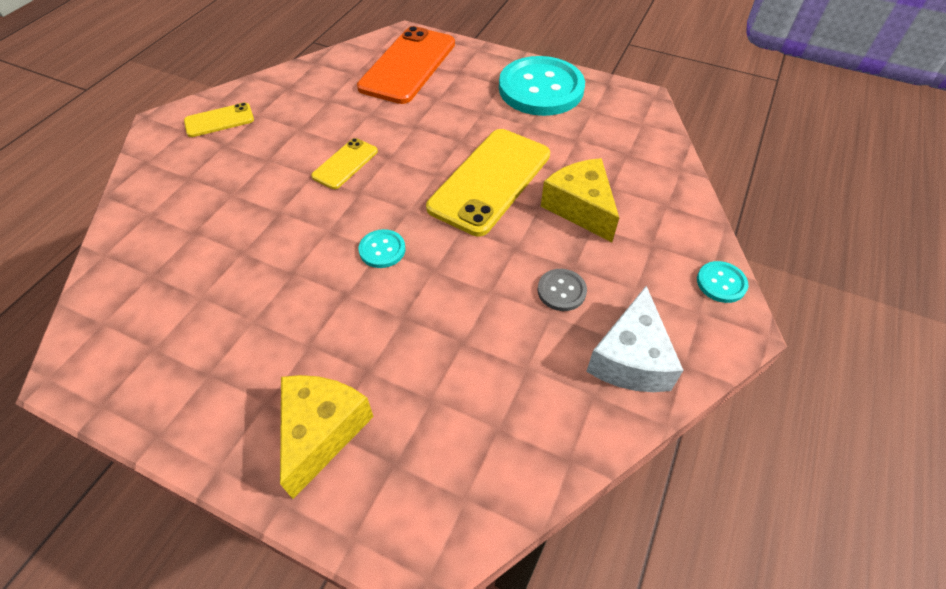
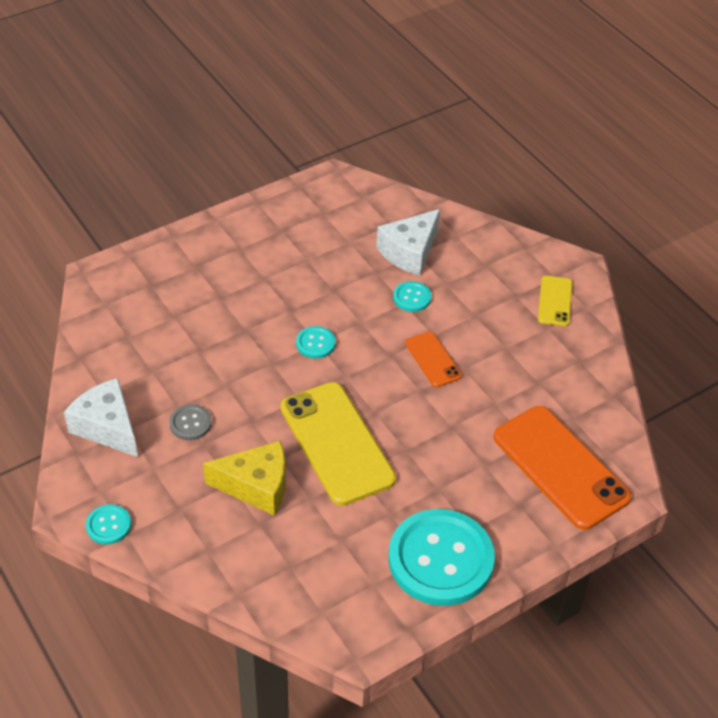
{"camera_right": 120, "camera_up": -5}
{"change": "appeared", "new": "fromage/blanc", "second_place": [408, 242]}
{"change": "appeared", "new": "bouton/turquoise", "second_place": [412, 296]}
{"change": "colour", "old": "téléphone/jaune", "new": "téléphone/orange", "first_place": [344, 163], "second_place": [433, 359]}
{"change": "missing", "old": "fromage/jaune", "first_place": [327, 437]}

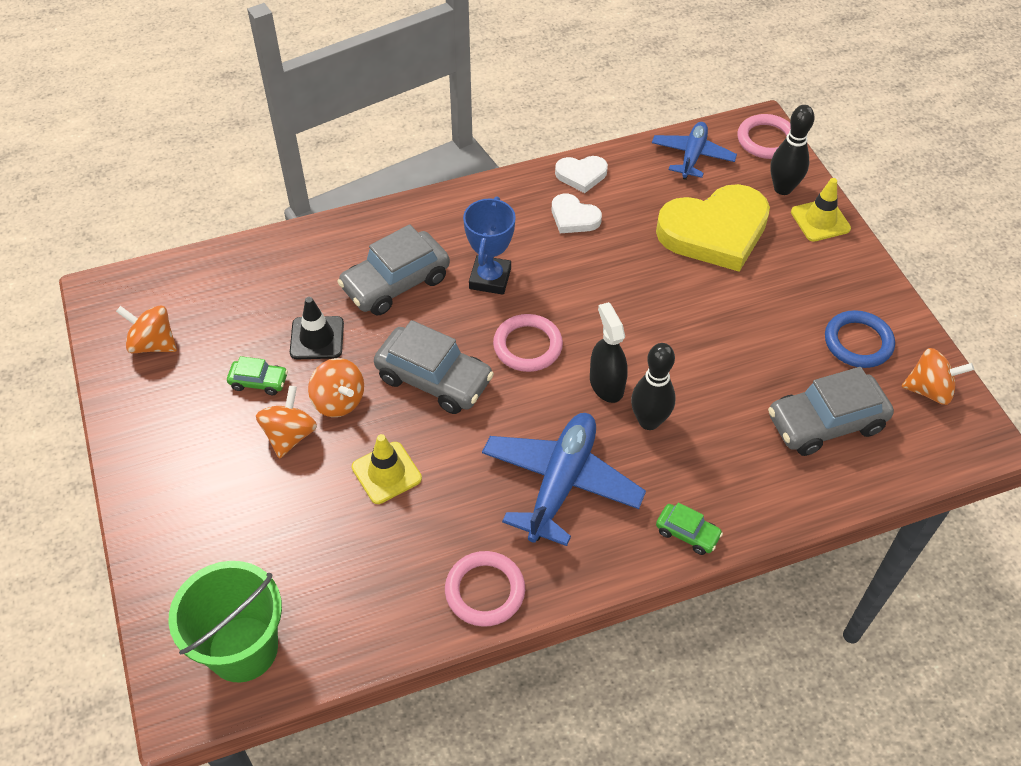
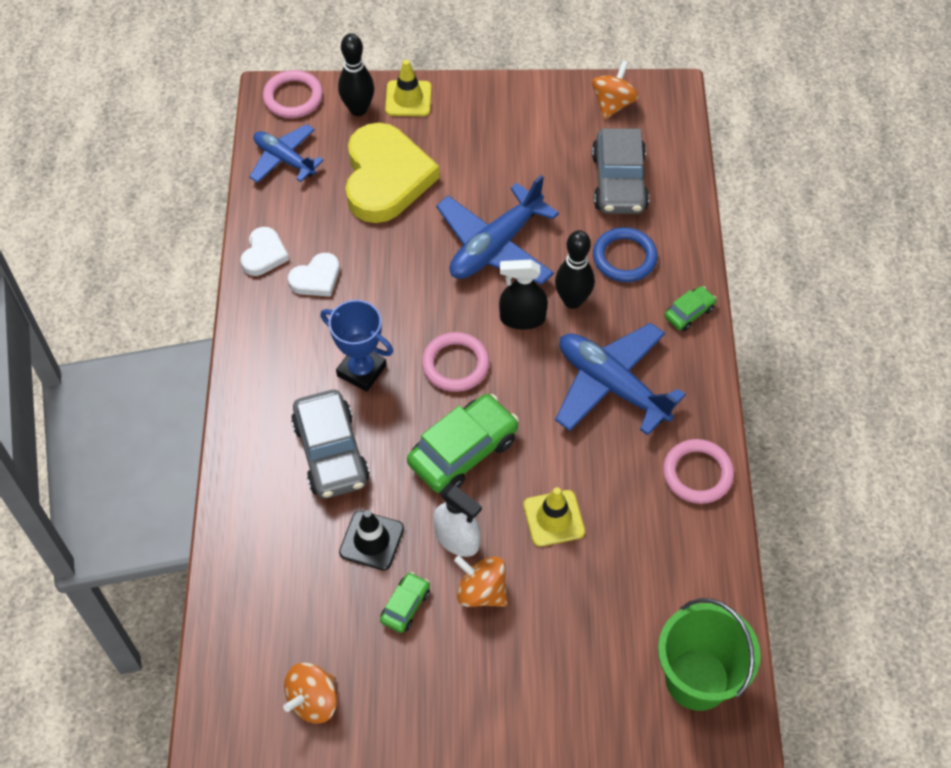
{"camera_right": -70, "camera_up": 5}
{"change": "colour", "old": "voiture/gris", "new": "voiture/vert", "first_place": [434, 367], "second_place": [463, 443]}
{"change": "exchanged", "old": "toupie/orange", "new": "vaporisateur/blanc", "first_place": [336, 387], "second_place": [458, 520]}
{"change": "appeared", "new": "avion/bleu", "second_place": [497, 230]}
{"change": "relocated", "old": "anneau/bleu", "first_place": [860, 339], "second_place": [625, 254]}

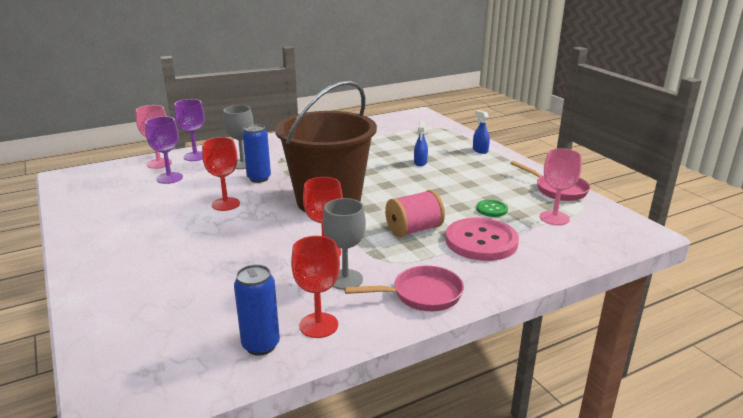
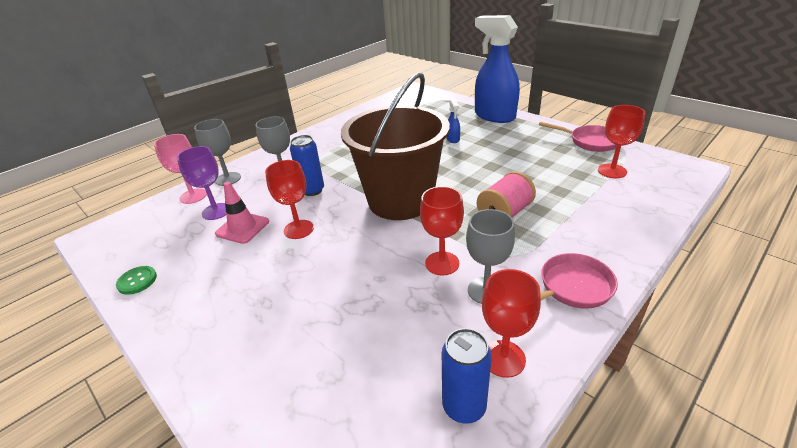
{"camera_right": -15, "camera_up": 10}
{"change": "relocated", "old": "bouton/vert", "first_place": [492, 208], "second_place": [136, 280]}
{"change": "colour", "old": "verre à pied/violet", "new": "verre à pied/gris", "first_place": [189, 130], "second_place": [217, 152]}
{"change": "appeared", "new": "cône de chantier/rose", "second_place": [242, 213]}
{"change": "size", "old": "vaporisateur/bleu", "first_place": [481, 132], "second_place": [497, 69], "factor": 2.5}
{"change": "colour", "old": "verre à pied/rose", "new": "verre à pied/rouge", "first_place": [561, 186], "second_place": [621, 141]}
{"change": "missing", "old": "bouton/rose", "first_place": [482, 239]}

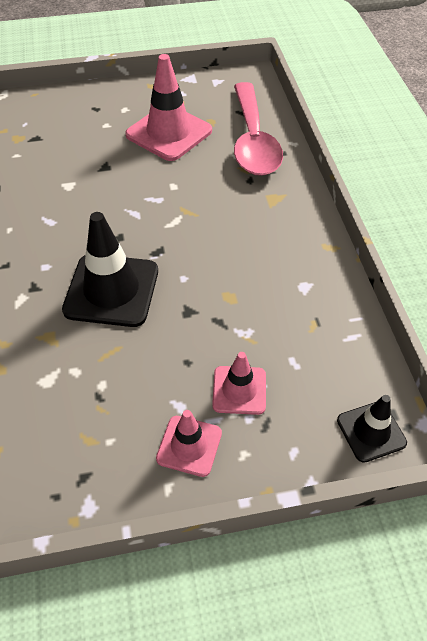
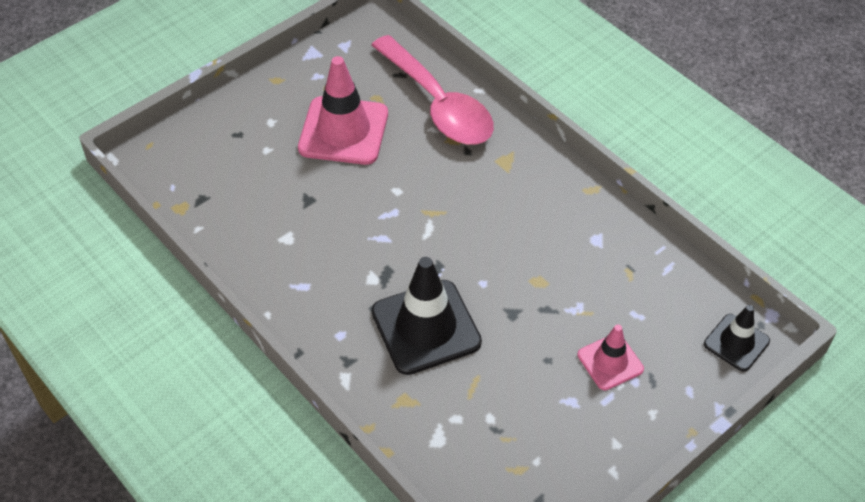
{"camera_right": -30, "camera_up": 0}
{"change": "missing", "old": "cône de chantier/rose", "first_place": [189, 443]}

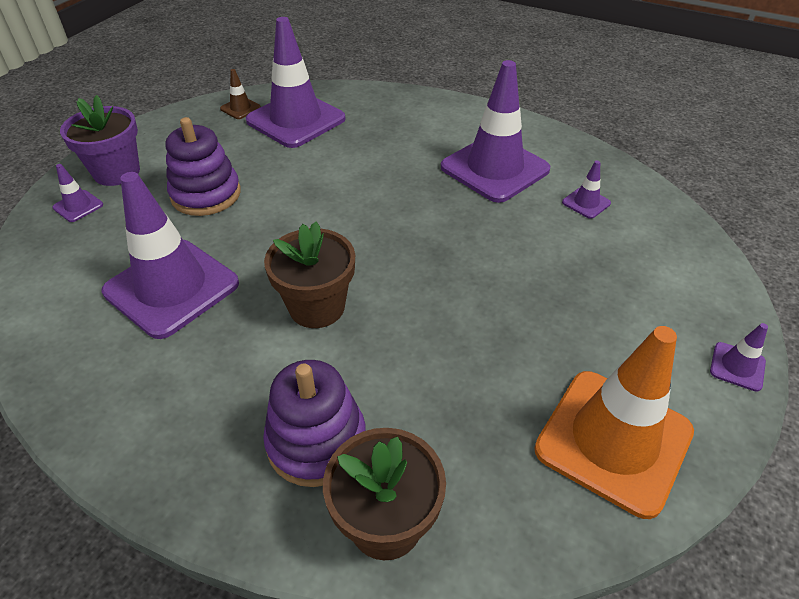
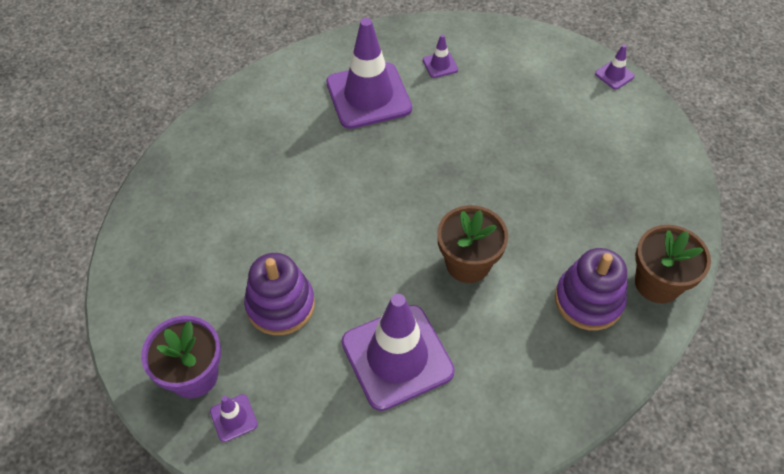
{"camera_right": -65, "camera_up": 10}
{"change": "missing", "old": "cône de chantier/marron", "first_place": [240, 94]}
{"change": "missing", "old": "cône de chantier/violet", "first_place": [295, 82]}
{"change": "missing", "old": "cône de chantier/orange", "first_place": [614, 422]}

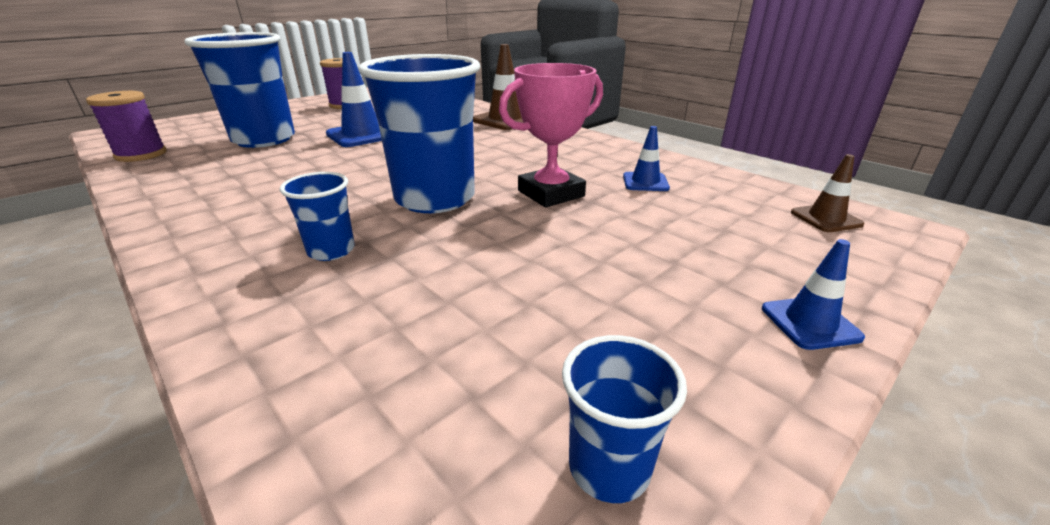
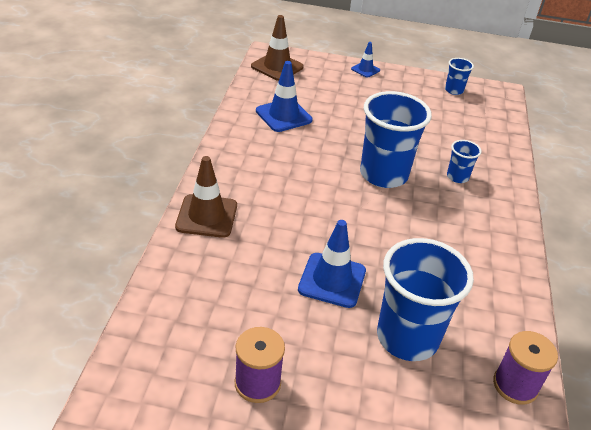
{"camera_right": -130, "camera_up": 10}
{"change": "size", "old": "cône de chantier/marron", "first_place": [828, 193], "second_place": [277, 48], "factor": 1.78}
{"change": "size", "old": "cône de chantier/bleu", "first_place": [646, 158], "second_place": [284, 96], "factor": 1.78}
{"change": "missing", "old": "trophée/rose", "first_place": [551, 135]}

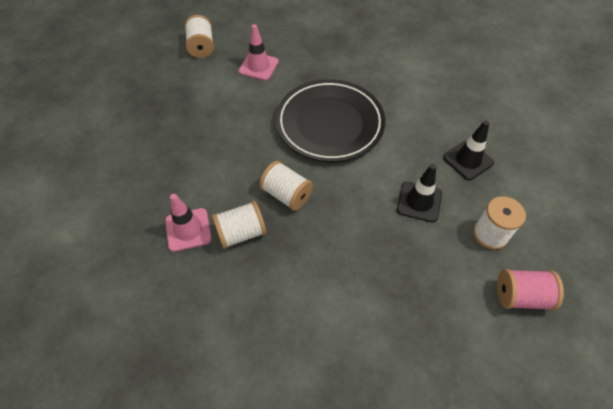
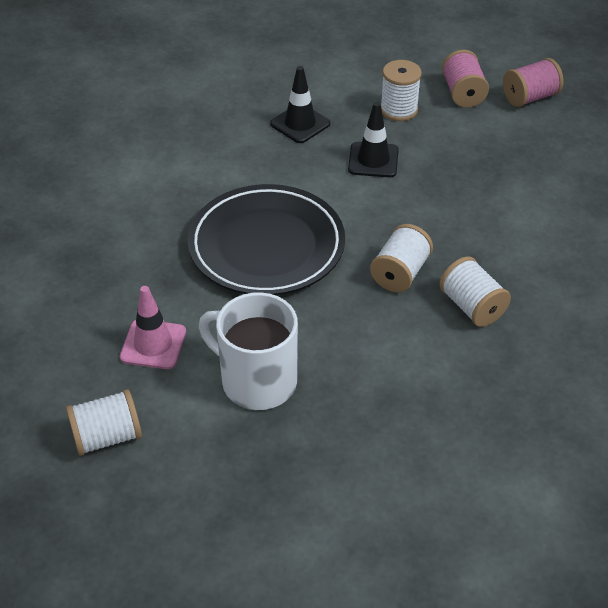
{"camera_right": -100, "camera_up": -10}
{"change": "appeared", "new": "tasse/blanc", "second_place": [248, 351]}
{"change": "appeared", "new": "bobine/rose", "second_place": [533, 82]}
{"change": "missing", "old": "cône de chantier/rose", "first_place": [188, 223]}

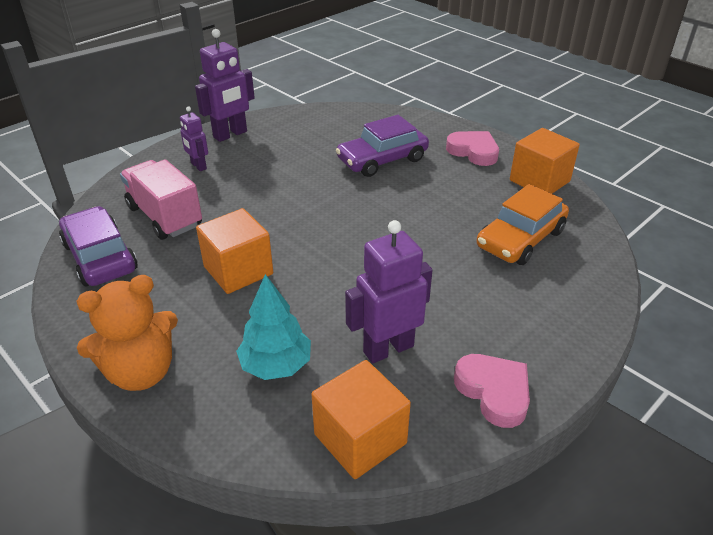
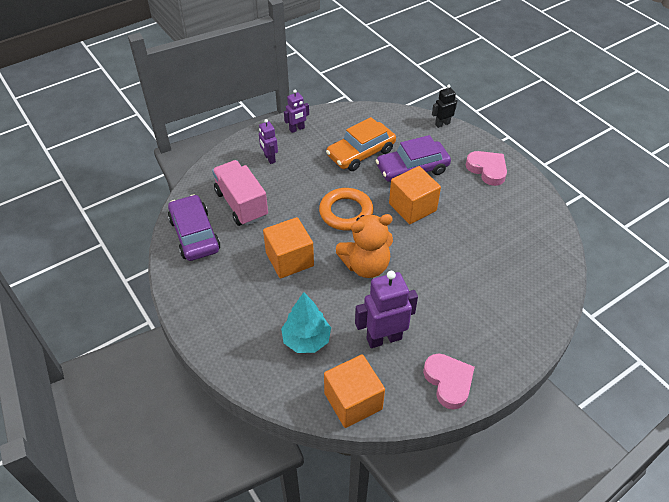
{"camera_right": 10, "camera_up": 10}
{"change": "size", "old": "robot/violet", "first_place": [225, 85], "second_place": [296, 111], "factor": 0.57}
{"change": "appeared", "new": "anneau/orange", "second_place": [346, 209]}
{"change": "relocated", "old": "voiture/orange", "first_place": [523, 224], "second_place": [361, 144]}
{"change": "relocated", "old": "ours en peluche/orange", "first_place": [127, 333], "second_place": [364, 246]}
{"change": "relocated", "old": "cube/orange", "first_place": [545, 161], "second_place": [415, 195]}
{"change": "appeared", "new": "robot/noir", "second_place": [445, 106]}

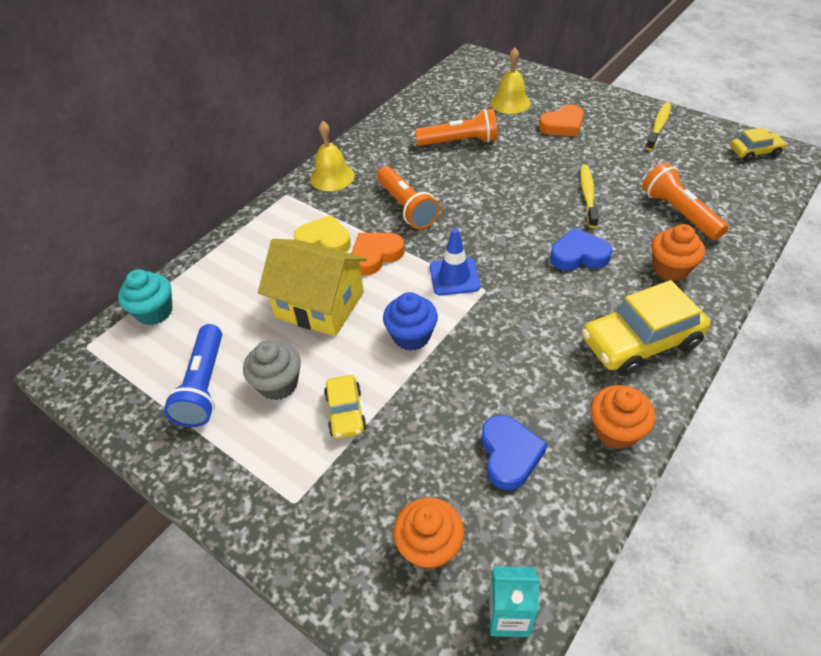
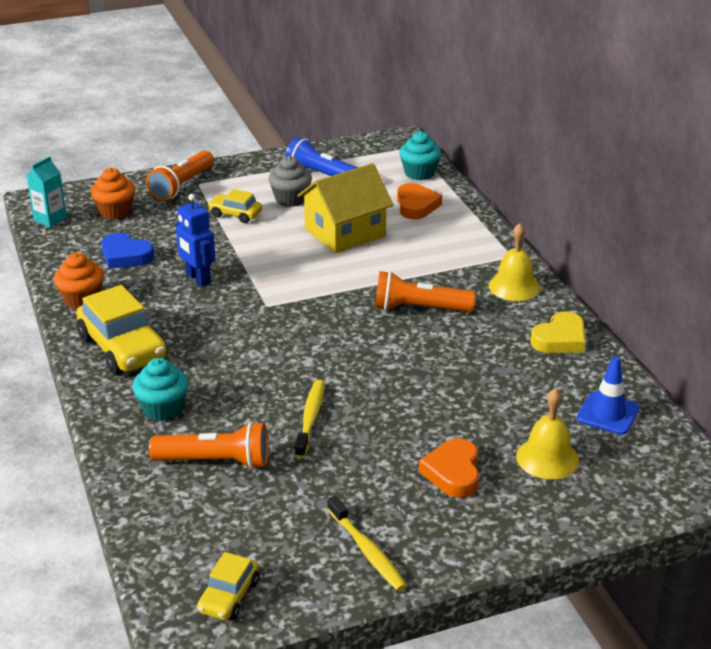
{"camera_right": 120, "camera_up": -15}
{"change": "spun", "old": "voiture/jaune", "first_place": [646, 328], "second_place": [122, 330], "degrees": 135}
{"change": "colour", "old": "muffin/orange", "new": "muffin/turquoise", "first_place": [678, 252], "second_place": [160, 389]}
{"change": "relocated", "old": "lampe de poche/orange", "first_place": [456, 127], "second_place": [180, 175]}
{"change": "appeared", "new": "robot/bleu", "second_place": [196, 240]}
{"change": "spun", "old": "brosse à dents/jaune", "first_place": [589, 196], "second_place": [310, 419], "degrees": -120}
{"change": "relocated", "old": "cœur/orange", "first_place": [378, 254], "second_place": [419, 201]}
{"change": "relocated", "old": "cœur/jaune", "first_place": [322, 233], "second_place": [557, 332]}
{"change": "relocated", "old": "cône de chantier/bleu", "first_place": [455, 262], "second_place": [608, 395]}
{"change": "missing", "old": "muffin/bleu", "first_place": [410, 321]}
{"change": "missing", "old": "cœur/bleu", "first_place": [581, 249]}

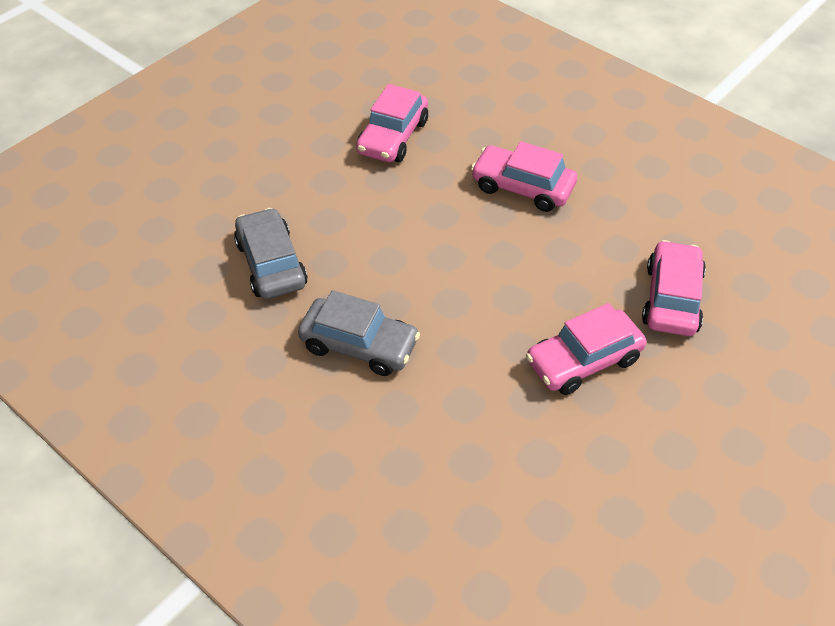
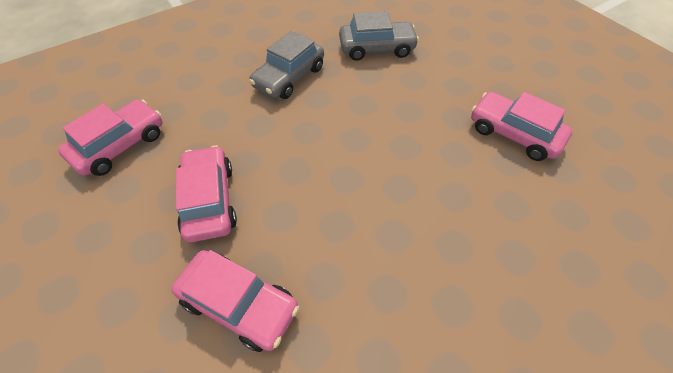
{"camera_right": 105, "camera_up": 5}
{"change": "relocated", "old": "voiture/rose", "first_place": [524, 176], "second_place": [110, 137]}

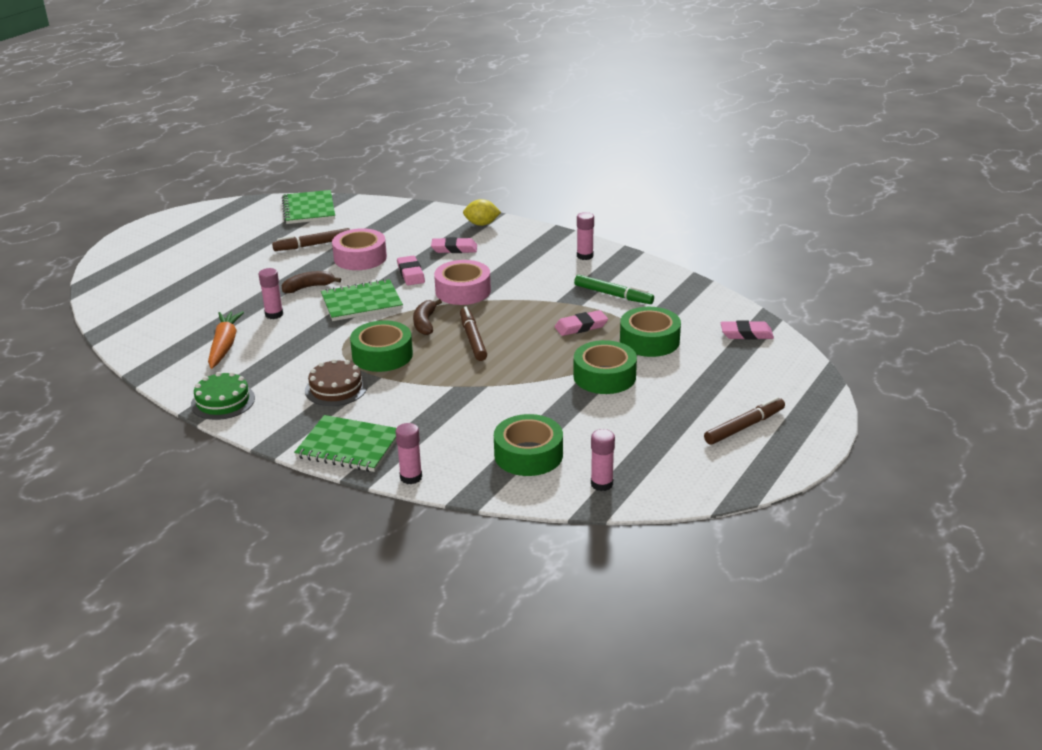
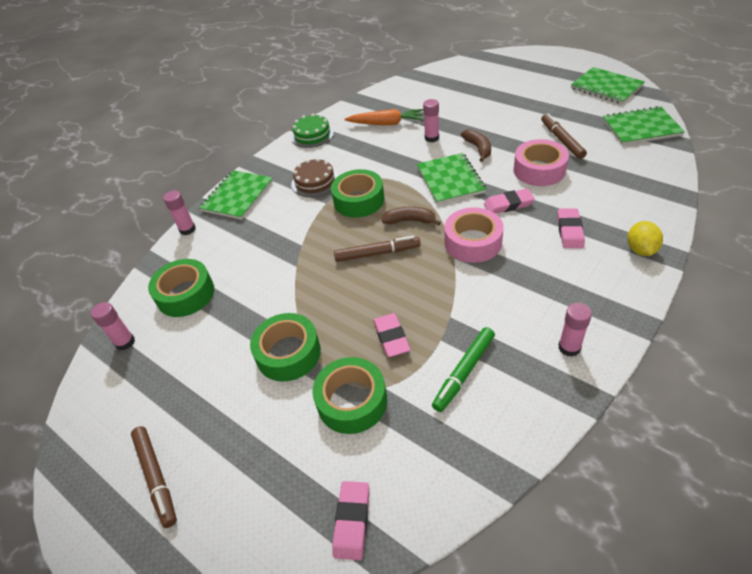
{"camera_right": 100, "camera_up": 15}
{"change": "appeared", "new": "carnet/vert", "second_place": [608, 85]}

